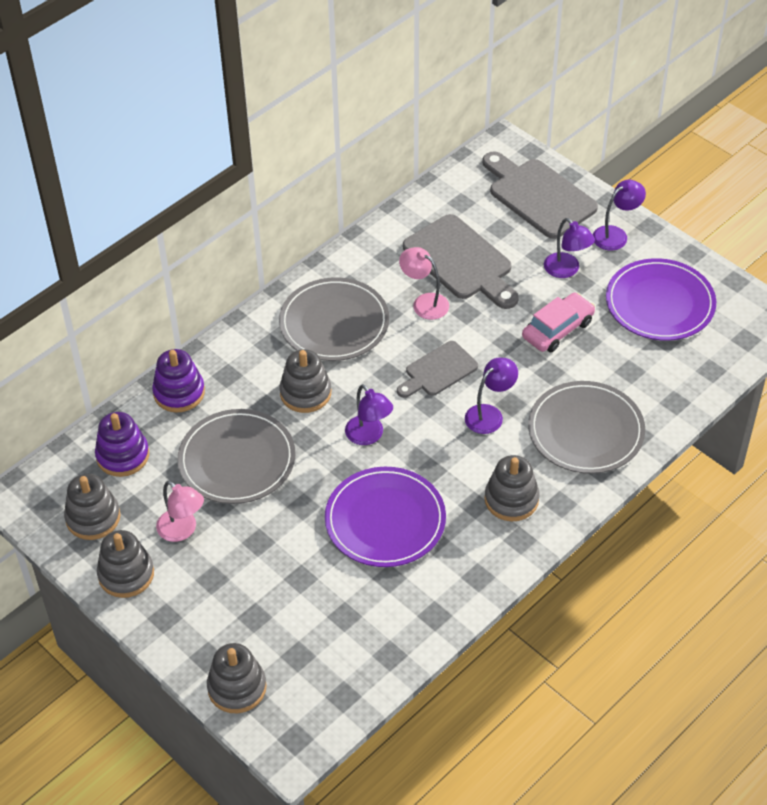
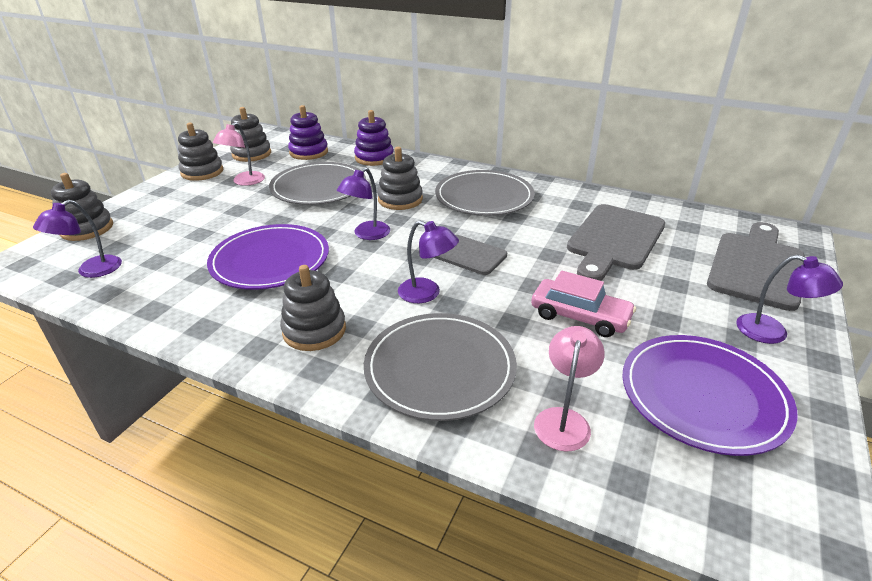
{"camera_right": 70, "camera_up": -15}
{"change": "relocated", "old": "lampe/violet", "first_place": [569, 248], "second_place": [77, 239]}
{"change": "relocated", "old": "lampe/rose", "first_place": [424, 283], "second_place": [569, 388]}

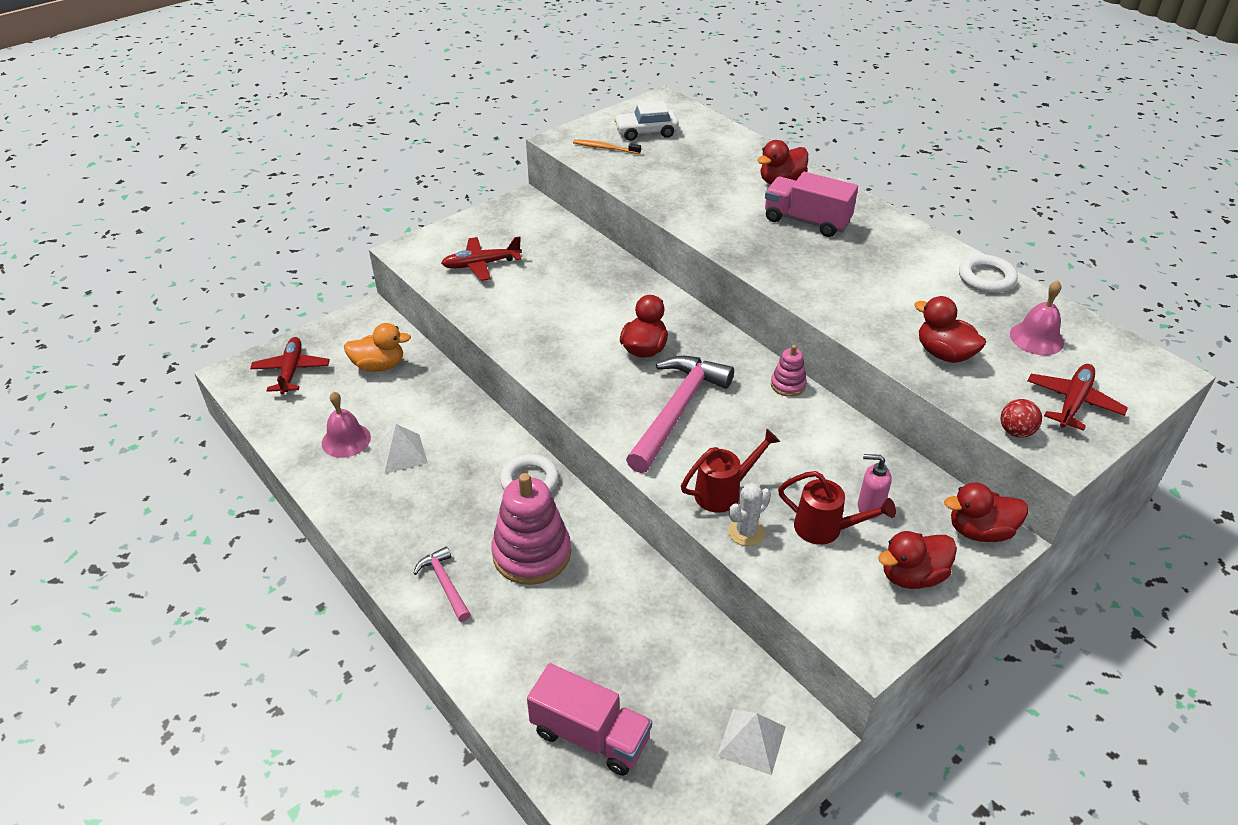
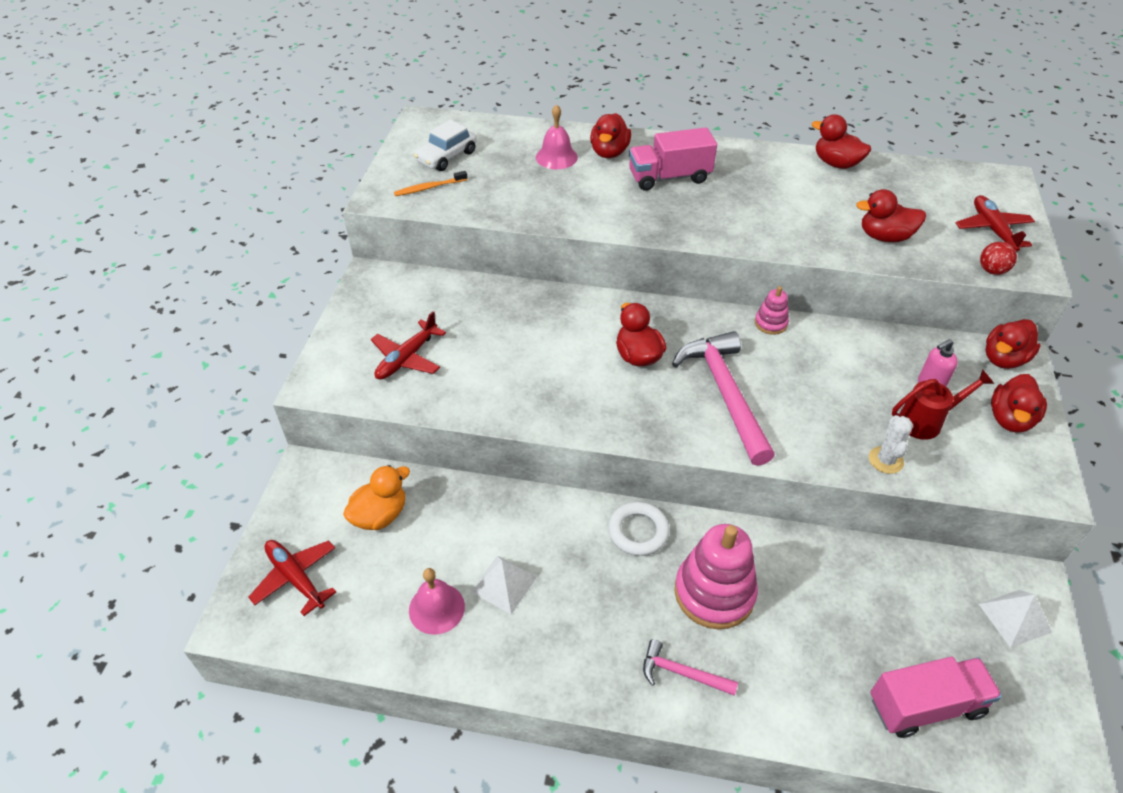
{"camera_right": -40, "camera_up": 5}
{"change": "relocated", "old": "cloche/rose", "first_place": [1037, 317], "second_place": [557, 136]}
{"change": "exchanged", "old": "anneau/blanc", "new": "canard/rouge", "first_place": [988, 274], "second_place": [841, 141]}
{"change": "missing", "old": "arrosoir/rouge", "first_place": [730, 471]}

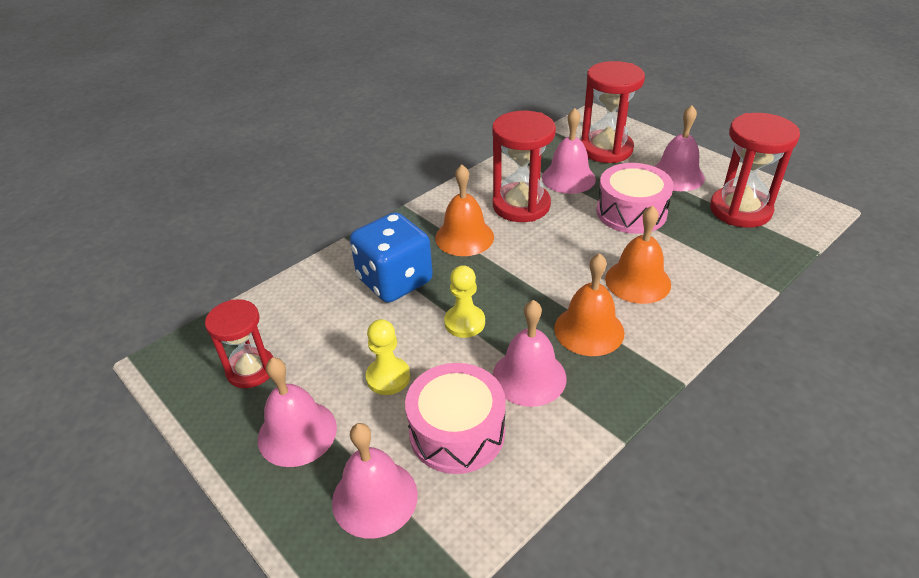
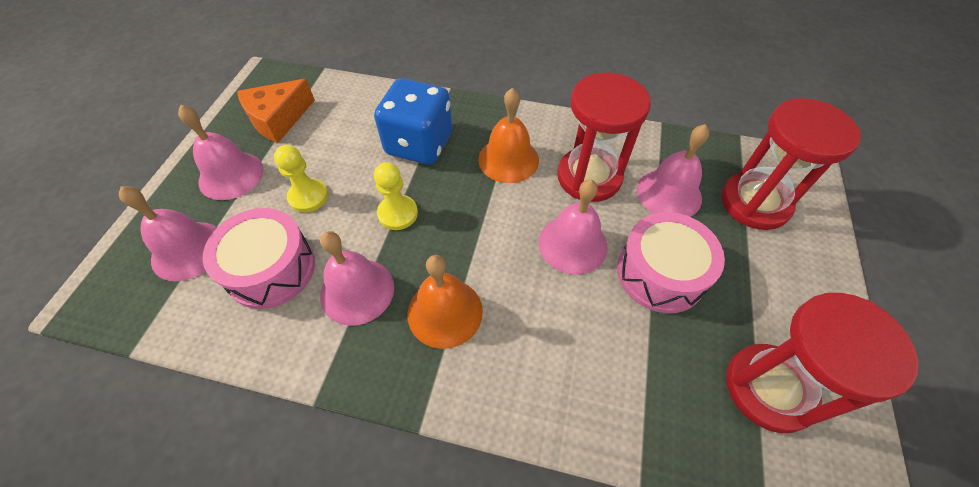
{"camera_right": 55, "camera_up": 15}
{"change": "exchanged", "old": "sablier/rouge", "new": "fromage/orange", "first_place": [239, 343], "second_place": [276, 111]}
{"change": "relocated", "old": "cloche/rose", "first_place": [679, 148], "second_place": [573, 227]}
{"change": "missing", "old": "cloche/orange", "first_place": [638, 254]}

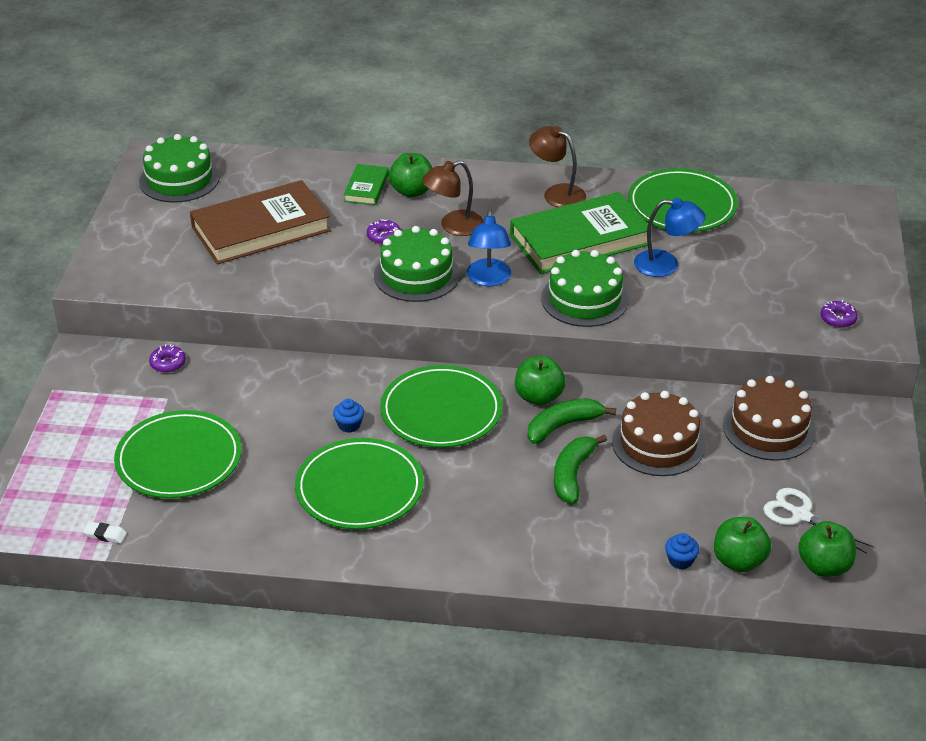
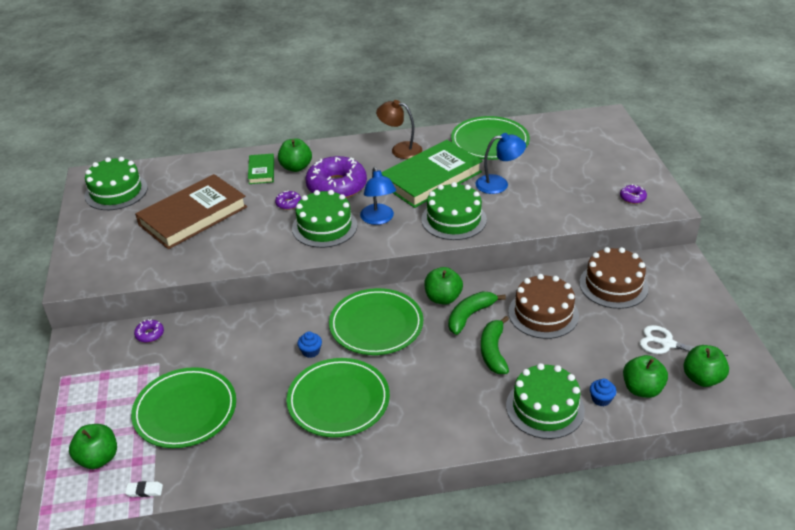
{"camera_right": -15, "camera_up": 0}
{"change": "appeared", "new": "pomme/vert", "second_place": [93, 446]}
{"change": "exchanged", "old": "lampe/marron", "new": "beignet/violet", "first_place": [453, 198], "second_place": [336, 177]}
{"change": "appeared", "new": "gâteau/vert", "second_place": [545, 401]}

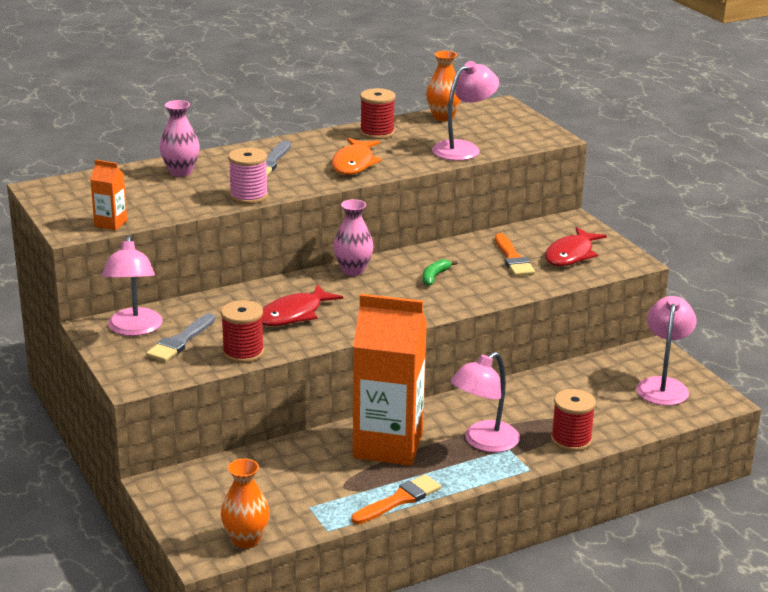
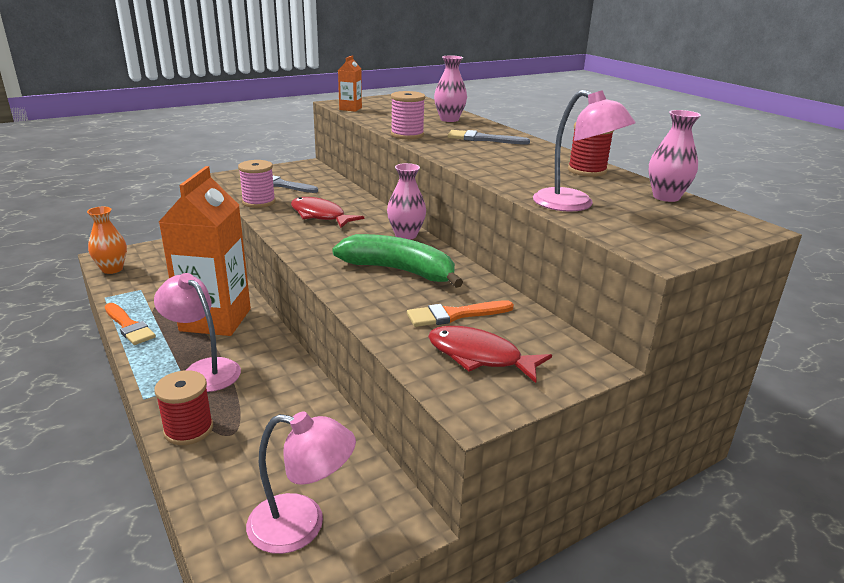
{"camera_right": 85, "camera_up": 0}
{"change": "colour", "old": "bobine/rouge", "new": "bobine/rose", "first_place": [242, 331], "second_place": [257, 184]}
{"change": "size", "old": "banane/vert", "first_place": [439, 272], "second_place": [397, 261], "factor": 2.33}
{"change": "colour", "old": "vase/orange", "new": "vase/rose", "first_place": [443, 86], "second_place": [674, 156]}
{"change": "missing", "old": "lampe/rose", "first_place": [132, 285]}
{"change": "missing", "old": "poisson/orange", "first_place": [357, 156]}

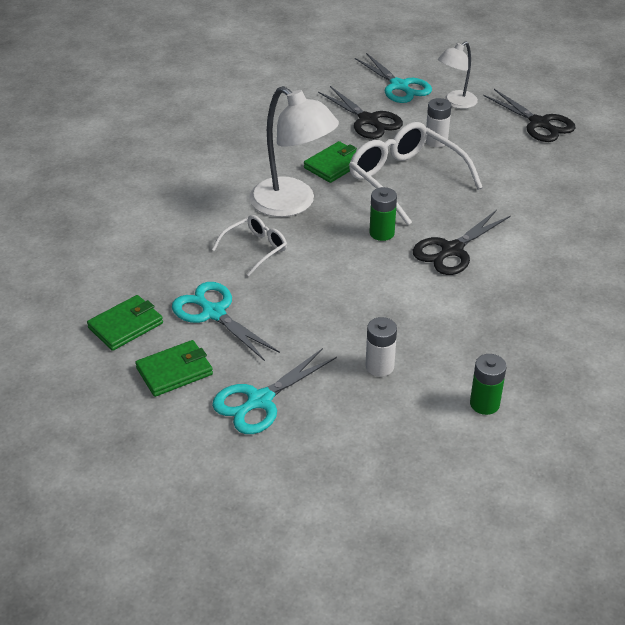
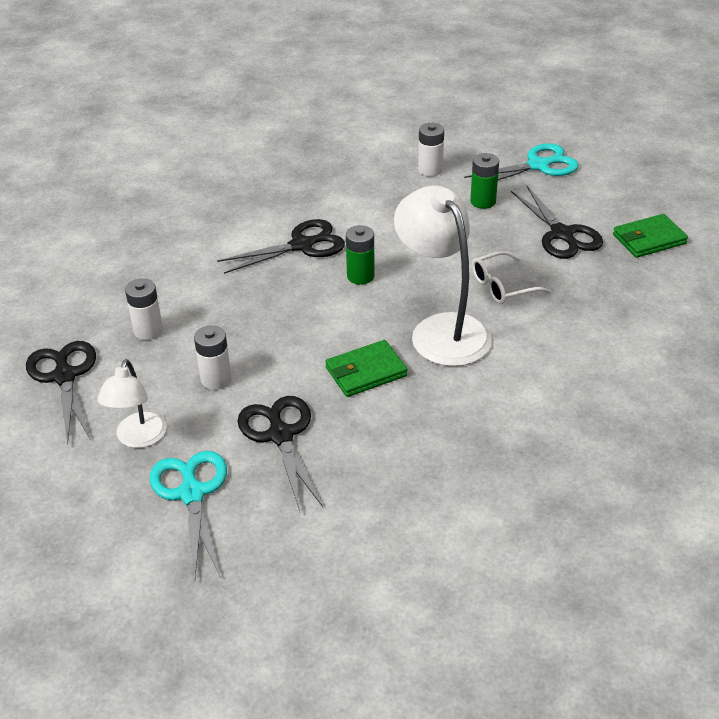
{"camera_right": -160, "camera_up": 0}
{"change": "spun", "old": "lampe/blanc", "first_place": [458, 75], "second_place": [132, 403], "degrees": 120}
{"change": "appeared", "new": "pile/blanc", "second_place": [144, 309]}
{"change": "relocated", "old": "pile/vert", "first_place": [488, 384], "second_place": [484, 181]}
{"change": "colour", "old": "ciseaux/turquoise", "new": "ciseaux/noir", "first_place": [226, 321], "second_place": [557, 222]}
{"change": "missing", "old": "portefeuille/vert", "first_place": [174, 368]}
{"change": "missing", "old": "lunettes/blanc", "first_place": [416, 173]}

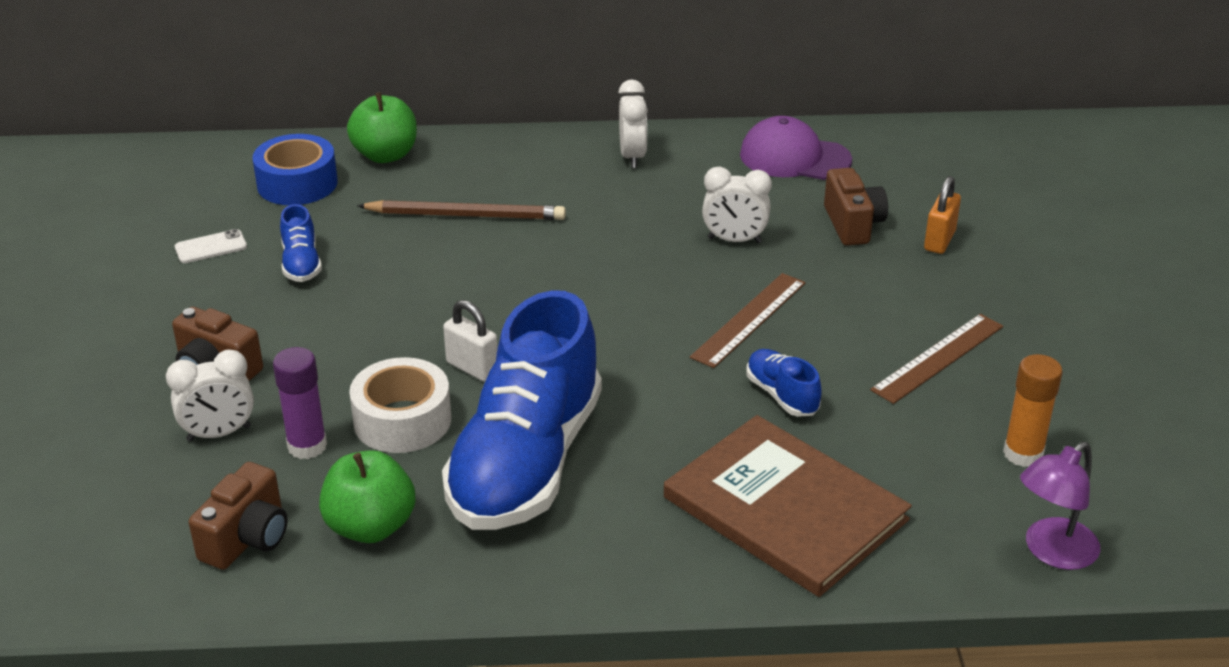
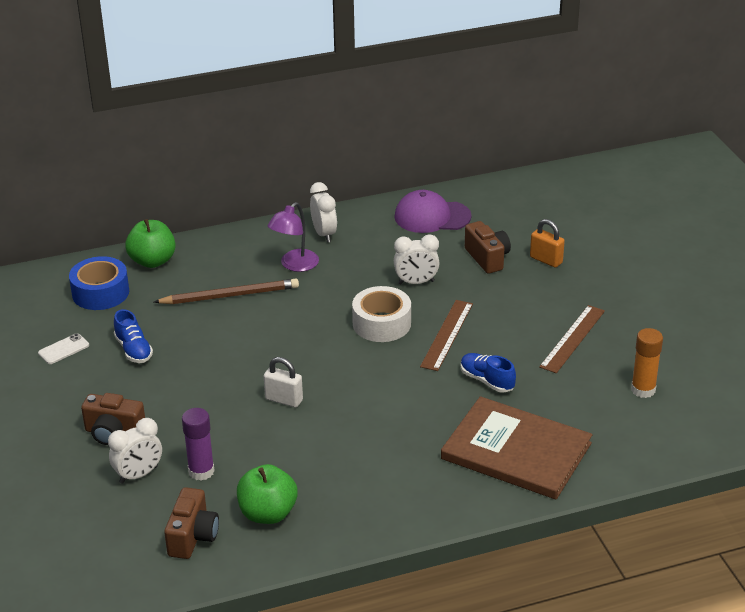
{"camera_right": -15, "camera_up": 0}
{"change": "relocated", "old": "lampe/violet", "first_place": [1060, 506], "second_place": [293, 237]}
{"change": "relocated", "old": "ruban adhésif/blanc", "first_place": [400, 405], "second_place": [381, 314]}
{"change": "spun", "old": "cadenas/orange", "first_place": [942, 215], "second_place": [547, 243], "degrees": -60}
{"change": "missing", "old": "chaussure/bleu", "first_place": [522, 410]}

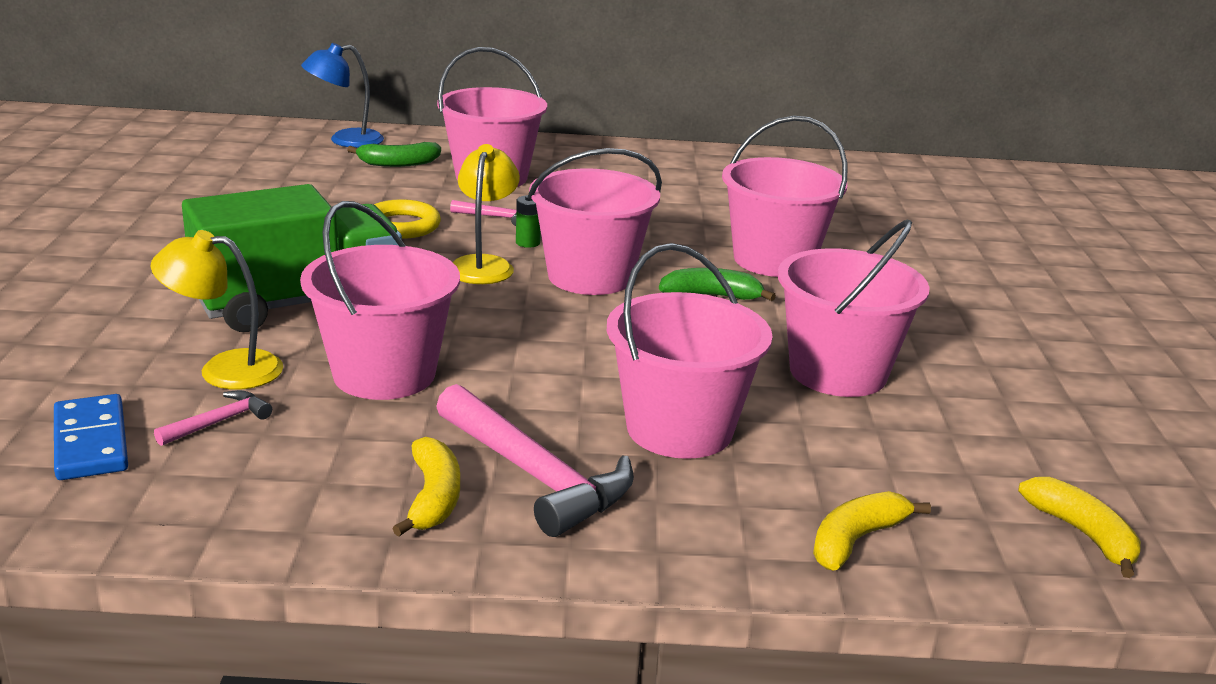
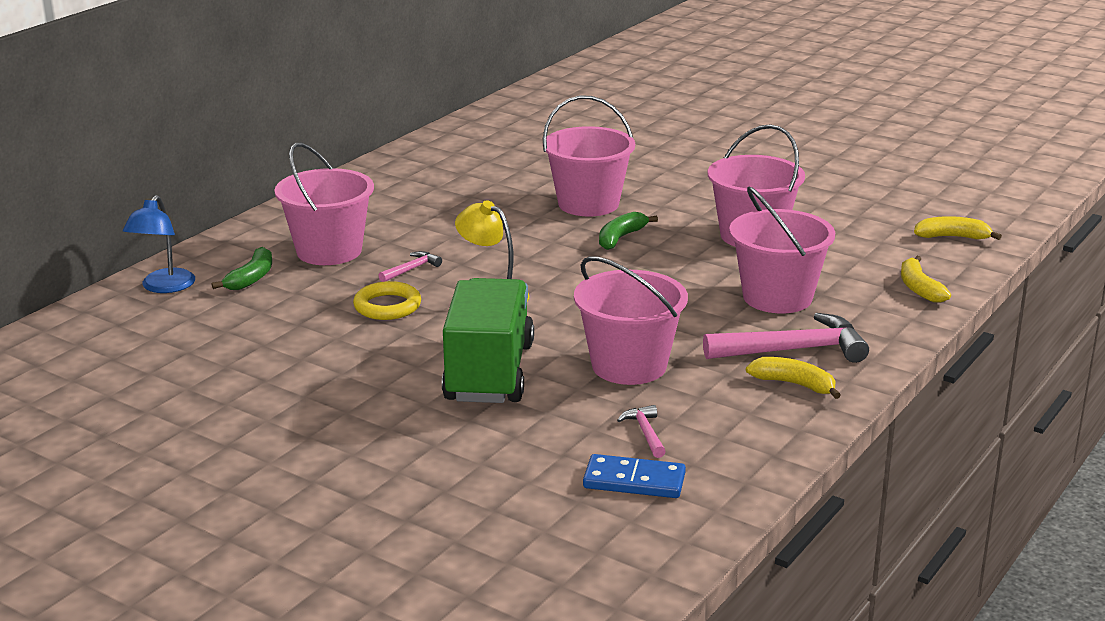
{"camera_right": -55, "camera_up": 0}
{"change": "missing", "old": "lampe/jaune", "first_place": [217, 310]}
{"change": "missing", "old": "pile/vert", "first_place": [528, 221]}
{"change": "missing", "old": "seau/rose", "first_place": [595, 221]}

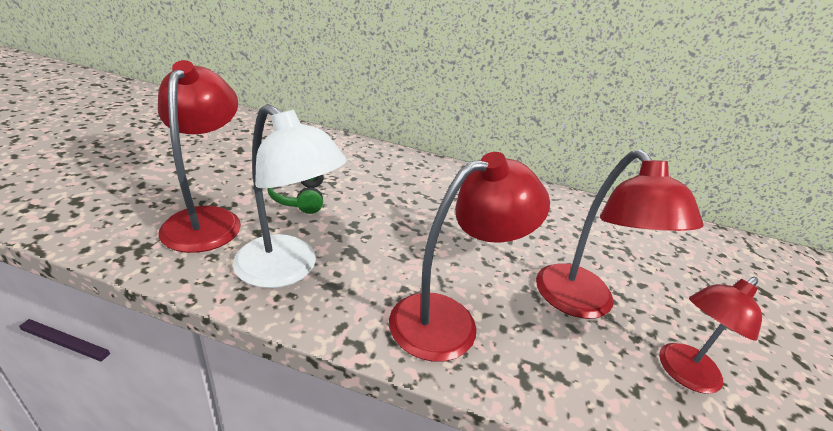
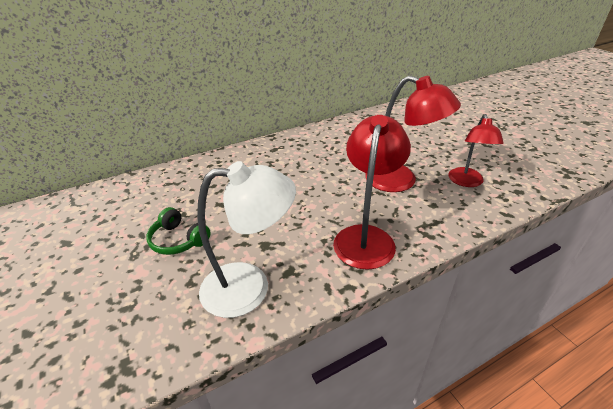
{"camera_right": -40, "camera_up": 5}
{"change": "missing", "old": "lampe/rouge", "first_place": [199, 156]}

